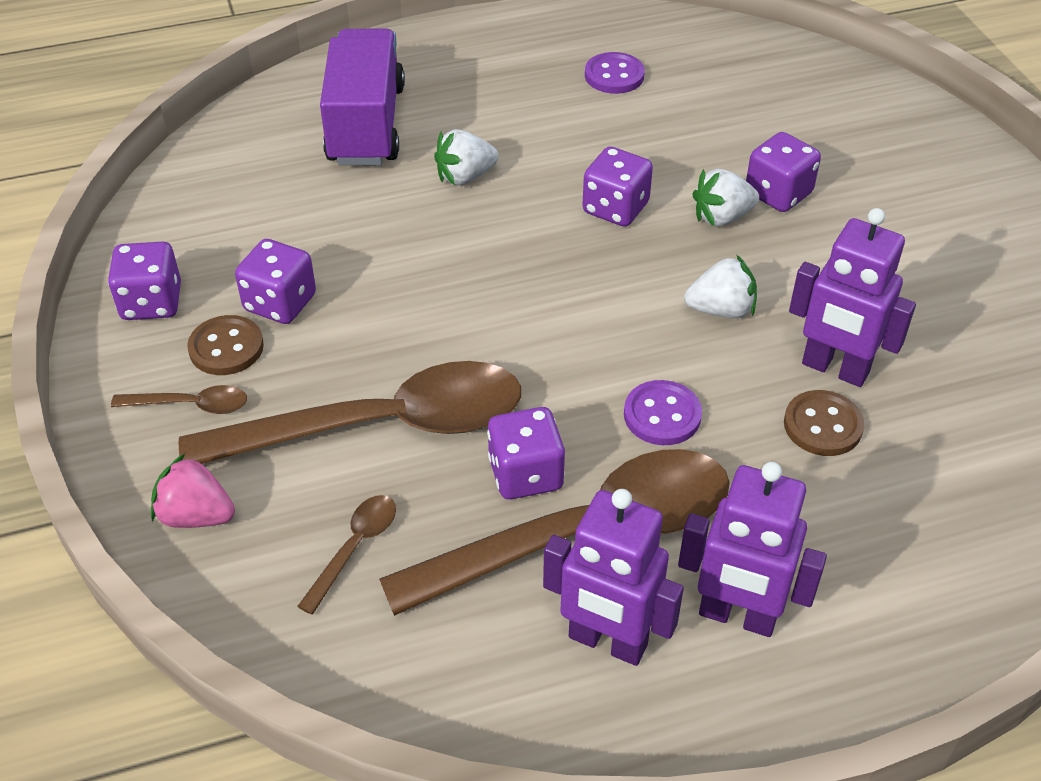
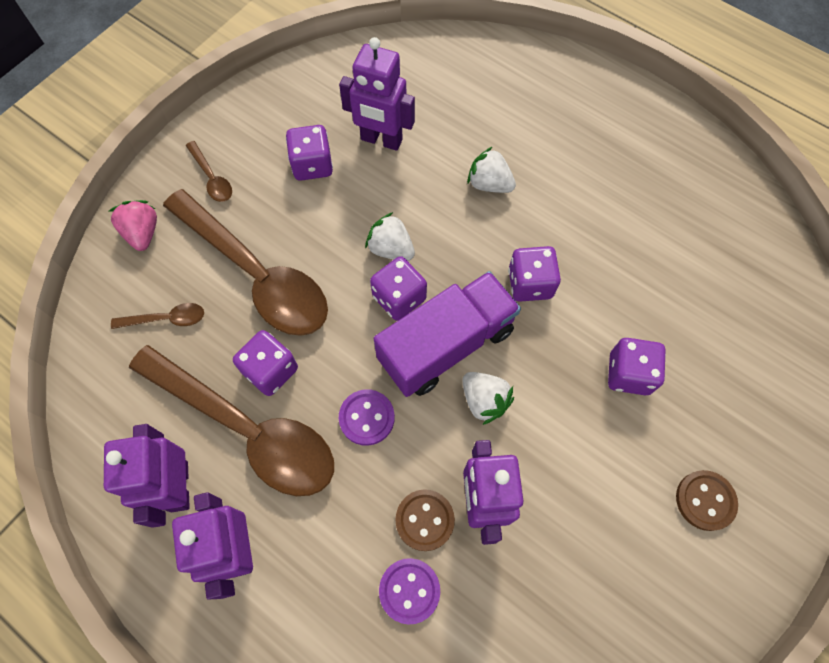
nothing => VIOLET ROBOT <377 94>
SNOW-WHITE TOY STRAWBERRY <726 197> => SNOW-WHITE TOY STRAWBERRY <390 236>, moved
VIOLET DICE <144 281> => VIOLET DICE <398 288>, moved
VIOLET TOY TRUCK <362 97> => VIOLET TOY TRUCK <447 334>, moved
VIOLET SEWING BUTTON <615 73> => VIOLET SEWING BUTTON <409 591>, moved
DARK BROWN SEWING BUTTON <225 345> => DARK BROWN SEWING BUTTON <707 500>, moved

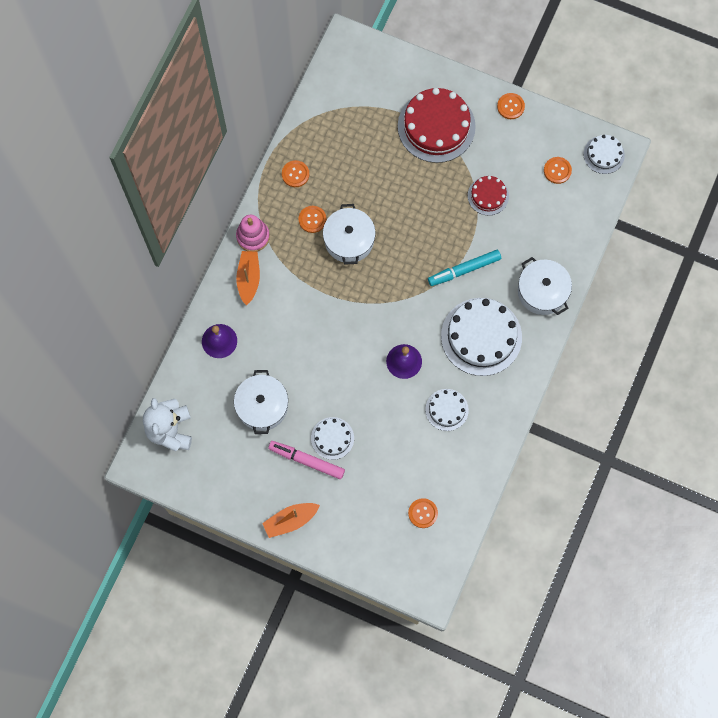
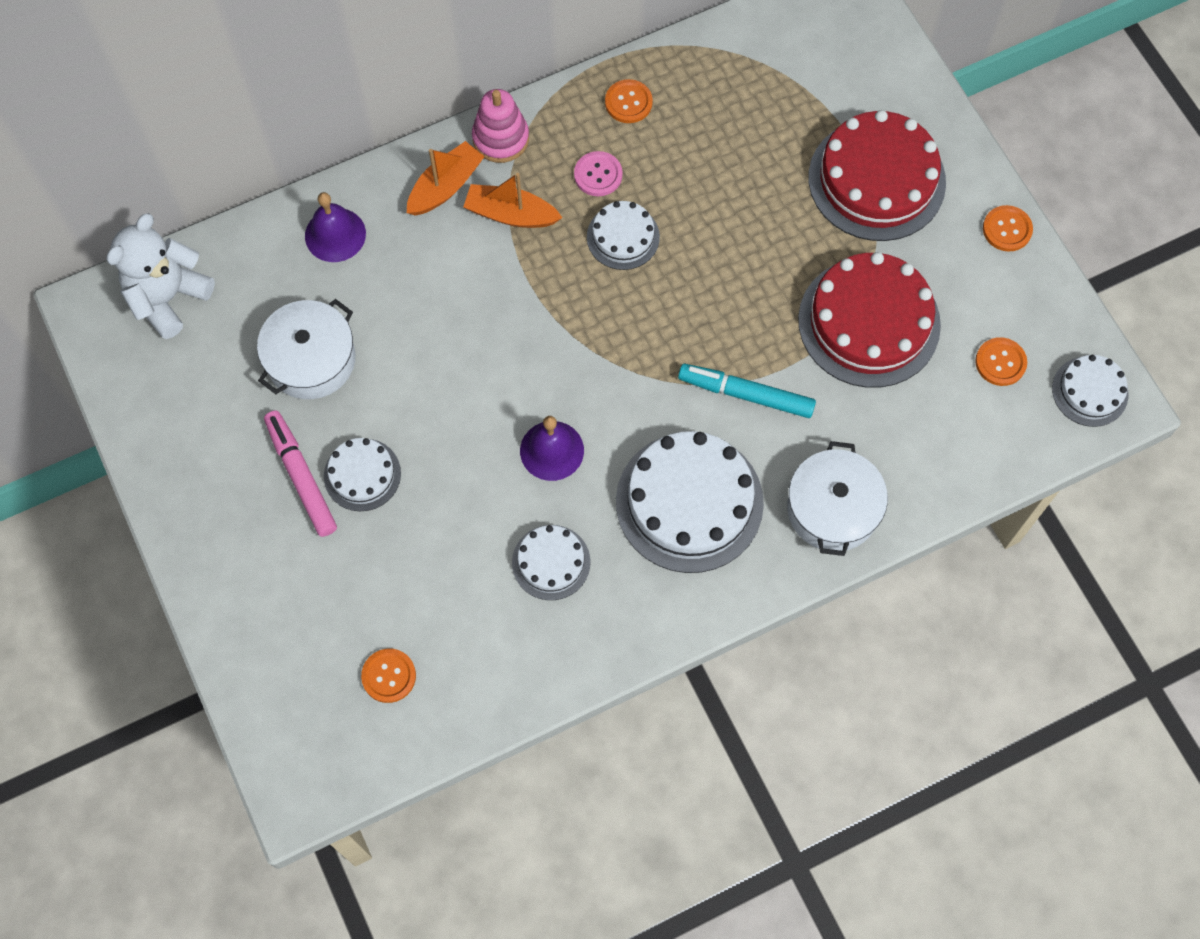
ORANGE BOAT <291 520> => ORANGE BOAT <512 200>, moved
ORANGE SEWING BUTTON <313 219> => PINK SEWING BUTTON <598 173>
SNOW-WHITE POT <349 234> => SNOW-WHITE LAYER CAKE <623 235>
RED LAYER CAKE <488 195> => RED LAYER CAKE <869 320>, x1.90

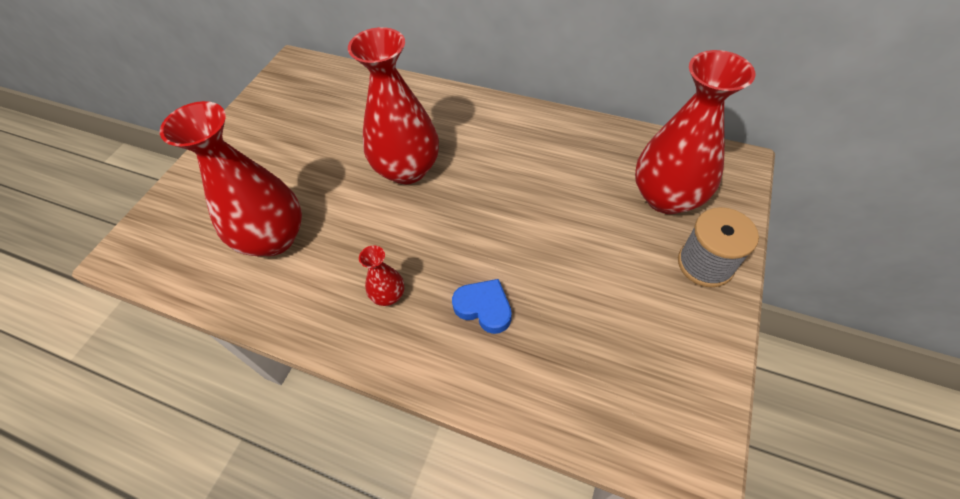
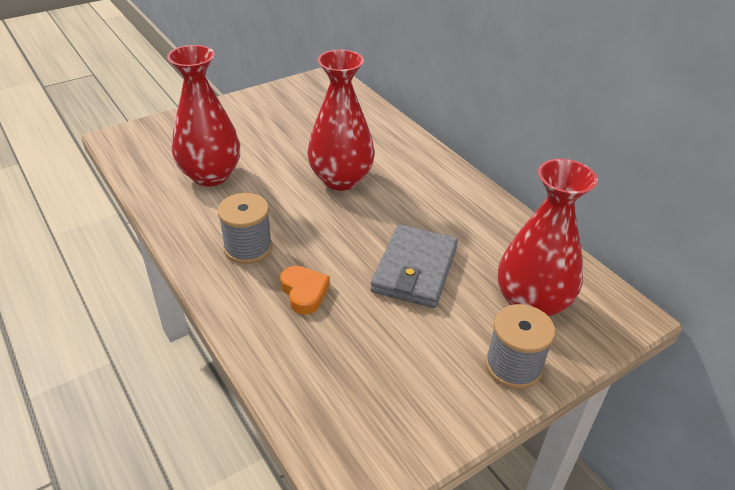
RED FLOWER VASE <381 275> => GREY BOBBIN <245 228>
ROYAL BLUE HEART SHAPE <482 306> => ORANGE HEART SHAPE <305 290>
nothing => GREY CARD WALLET <414 266>

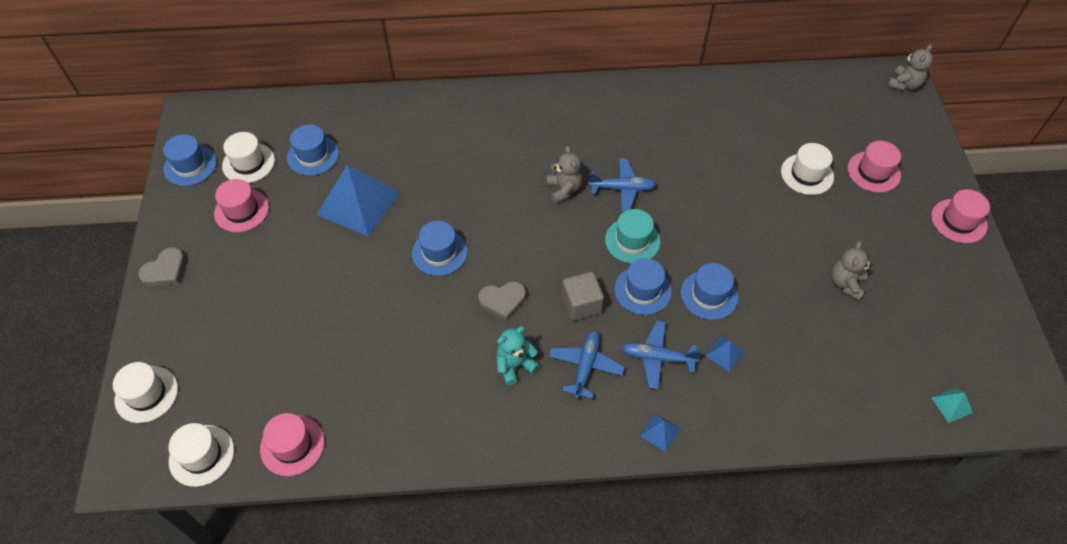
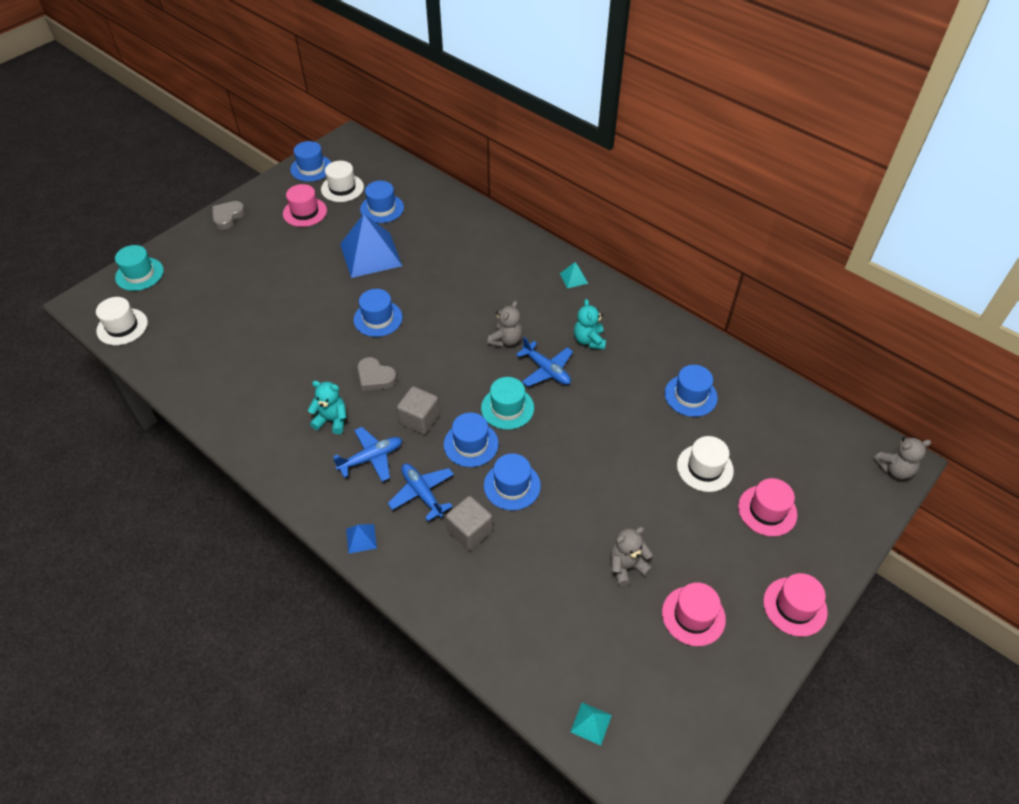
SNOW-WHITE TOP HAT <145 392> => TURQUOISE TOP HAT <139 268>
GREY HEART SHAPE <162 267> => GREY HEART SHAPE <228 215>, 120 degrees clockwise
ROYAL BLUE PYRAMID <725 354> => GREY CUBE <469 523>
nothing => TURQUOISE PYRAMID <574 275>
nothing => TURQUOISE STUFFED BEAR <590 324>
PINK TOP HAT <292 444> => PINK TOP HAT <694 614>, moved
nothing => ROYAL BLUE TOP HAT <691 391>

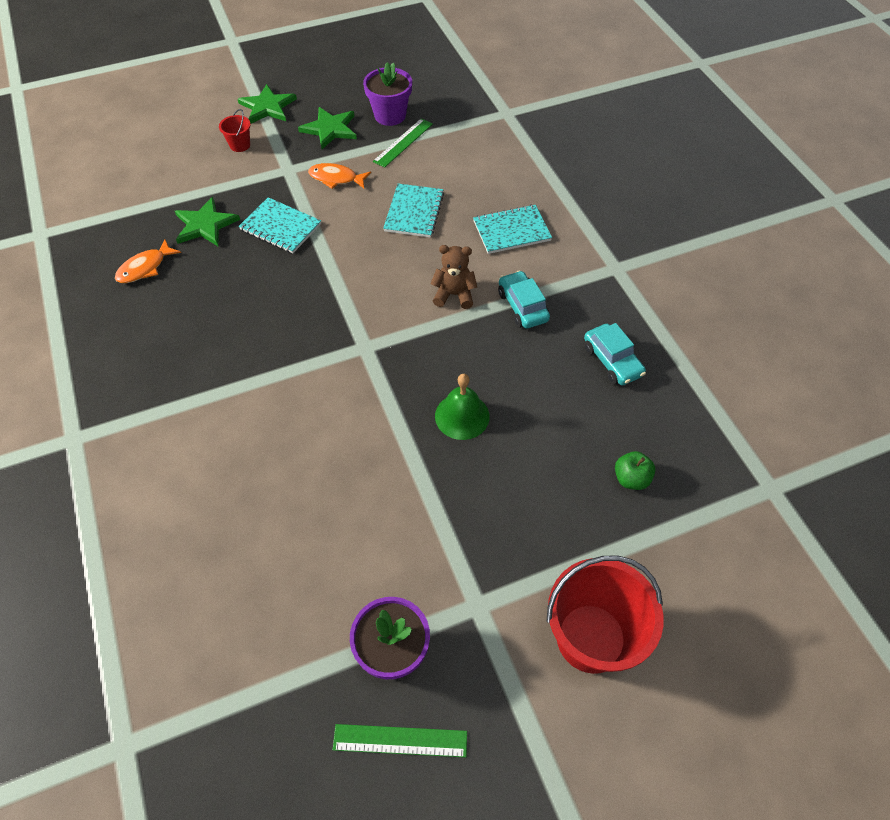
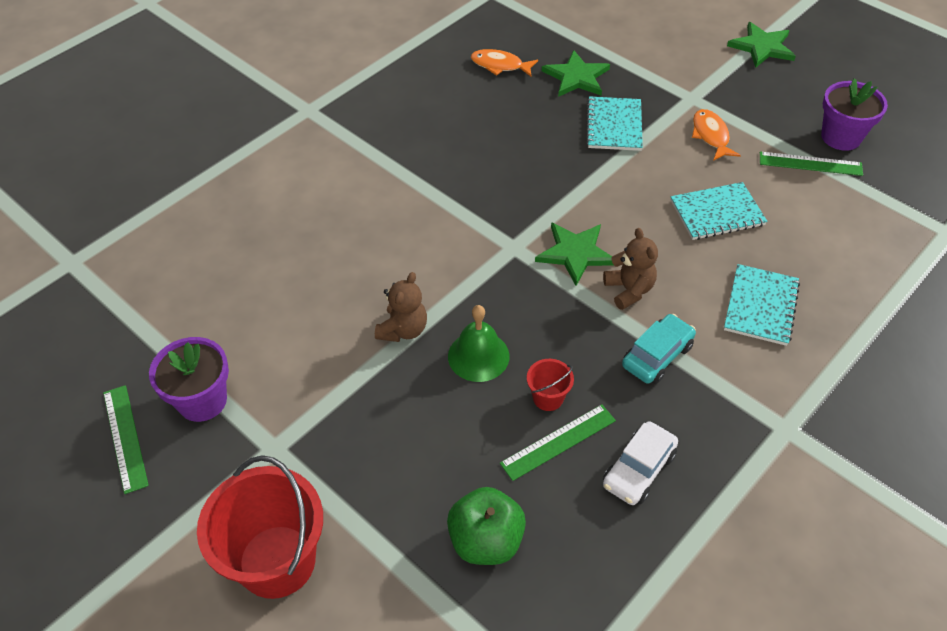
nothing => DARK BROWN STUFFED BEAR <401 307>
GREEN TOY APPLE <635 470> => GREEN TOY APPLE <486 526>, x1.59
nothing => GREEN STRAIGHTEDGE <558 442>
RED BUCKET <235 130> => RED BUCKET <550 385>, moved
GREEN STAR <327 128> => GREEN STAR <574 254>, moved
TURQUOISE TOY CAR <615 354> => SNOW-WHITE TOY CAR <640 463>
TURQUOISE NOTEPAD <512 229> => TURQUOISE NOTEPAD <762 305>, 60 degrees clockwise

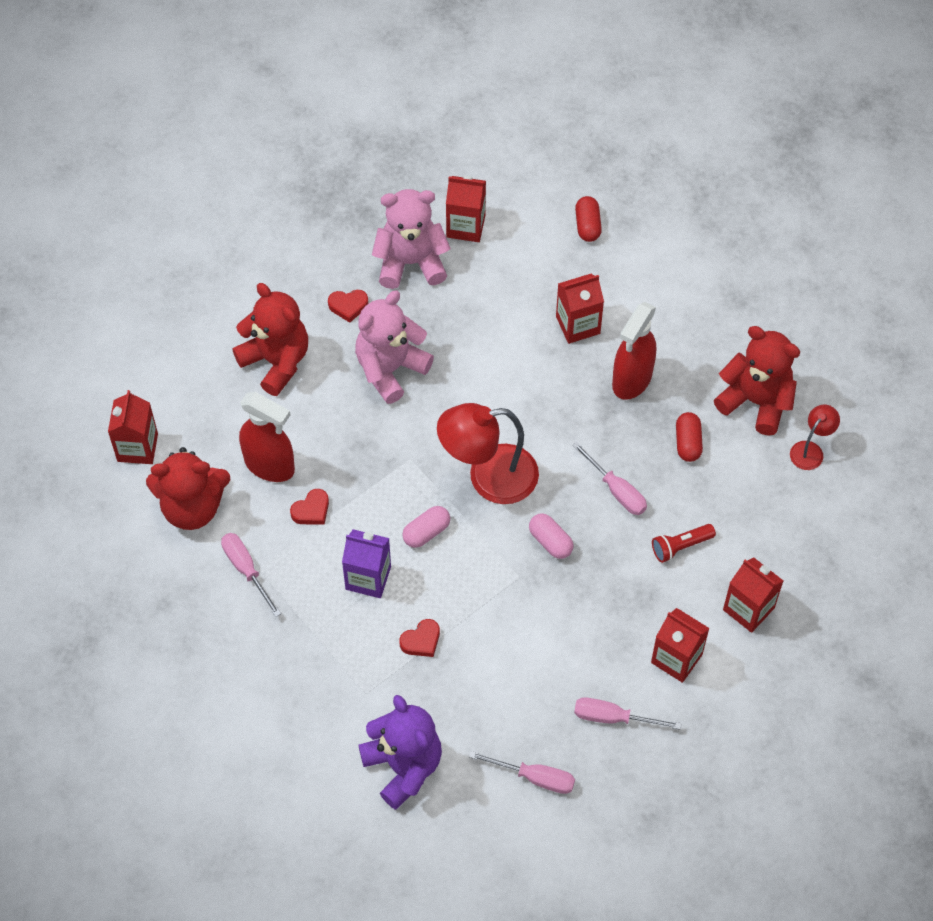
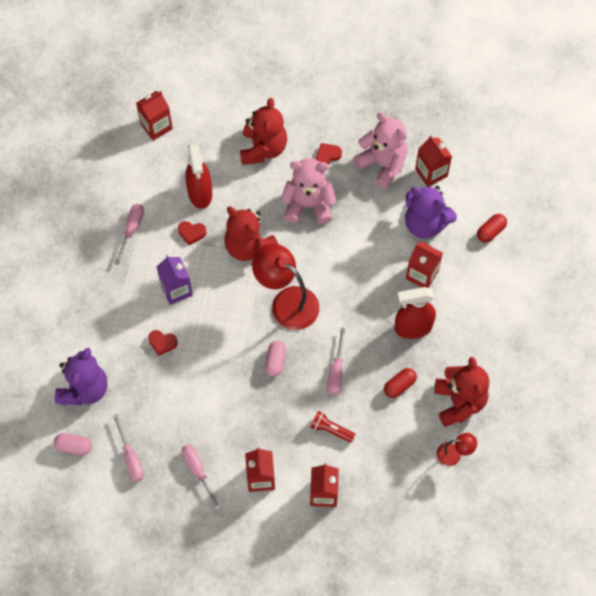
PINK CAPSULE <426 527> => PINK CAPSULE <73 444>, moved
RED STUFFED BEAR <188 488> => RED STUFFED BEAR <251 233>, moved
RED HEART SHAPE <348 306> => RED HEART SHAPE <329 154>, 105 degrees clockwise
nothing => VIOLET STUFFED BEAR <431 212>

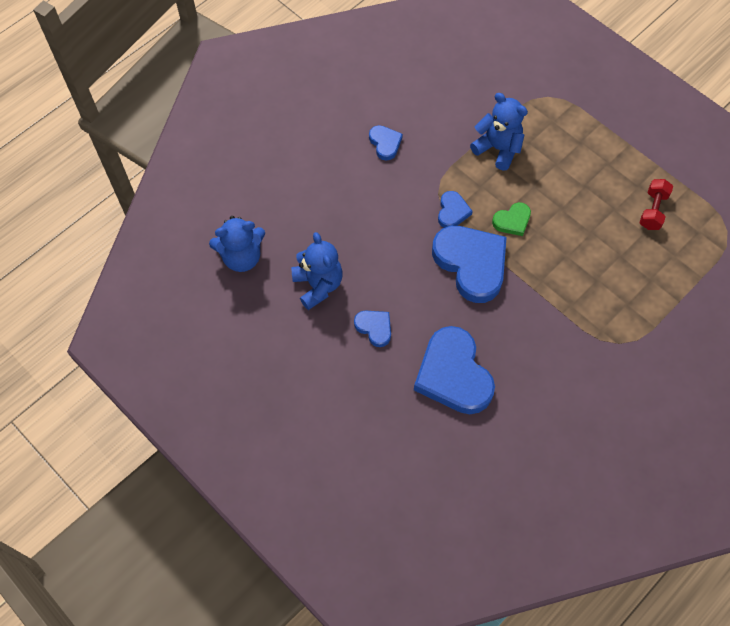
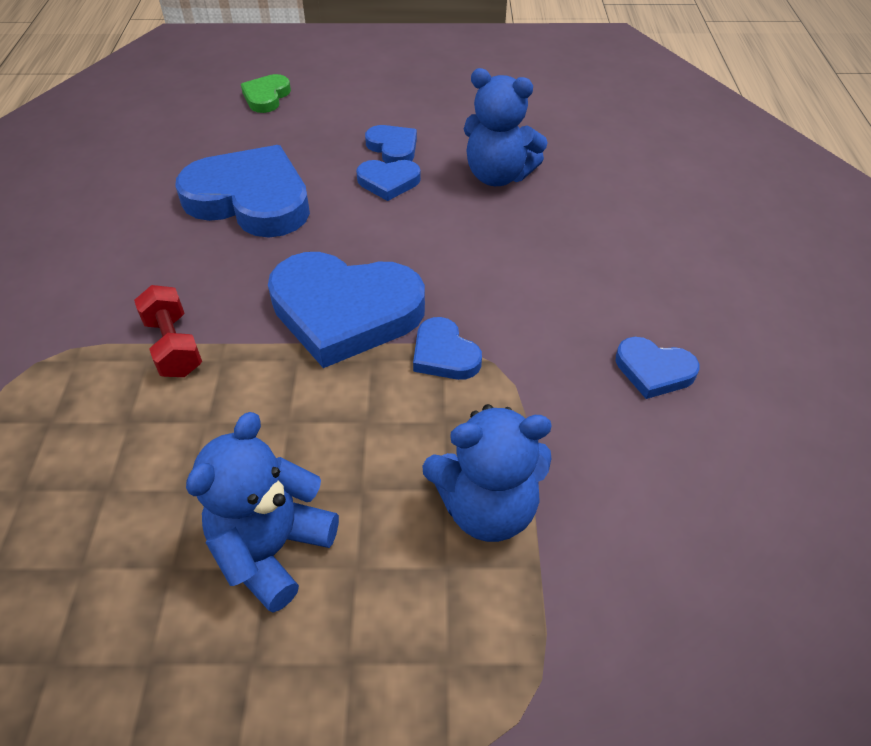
RED FREE WEIGHT <656 204> => RED FREE WEIGHT <168 331>, moved
ROYAL BLUE STUFFED BEAR <237 244> => ROYAL BLUE STUFFED BEAR <262 512>, moved
GREEN HEART SHAPE <511 219> => GREEN HEART SHAPE <266 93>, moved
nothing => ROYAL BLUE HEART SHAPE <391 144>

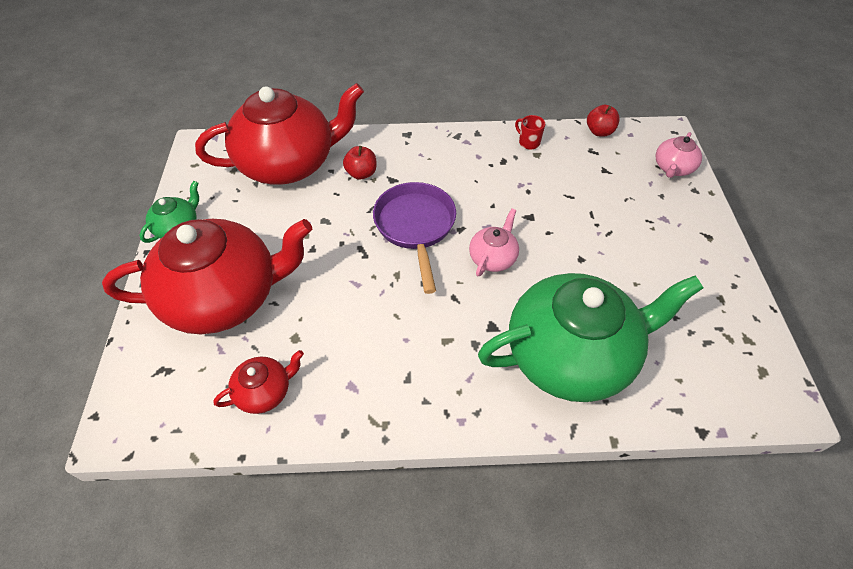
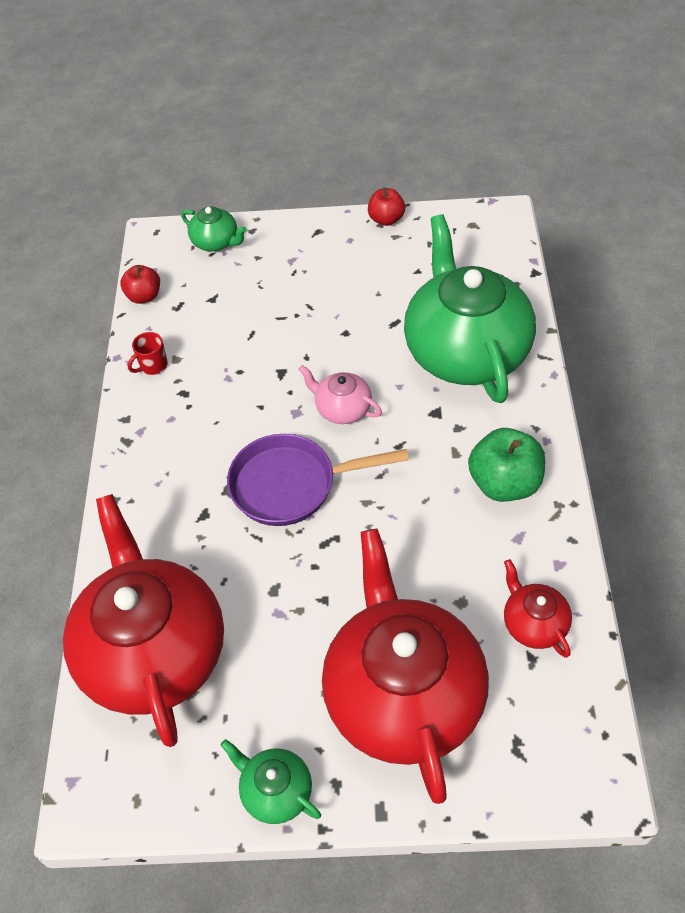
PINK TEA POT <679 155> => GREEN TEA POT <214 228>
RED TOY APPLE <360 163> => RED TOY APPLE <386 206>, moved
nothing => GREEN TOY APPLE <506 465>

